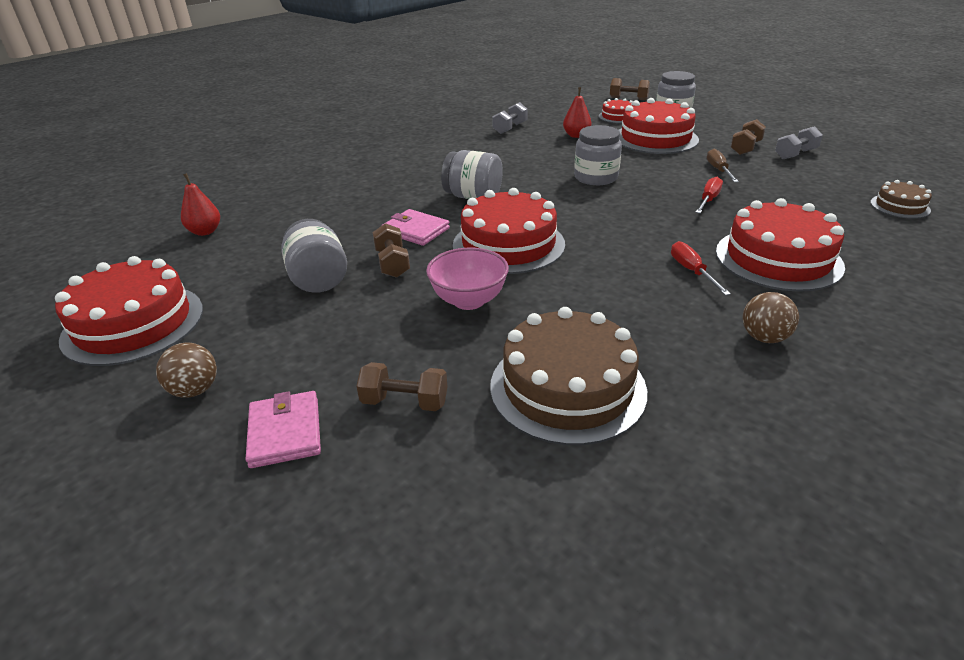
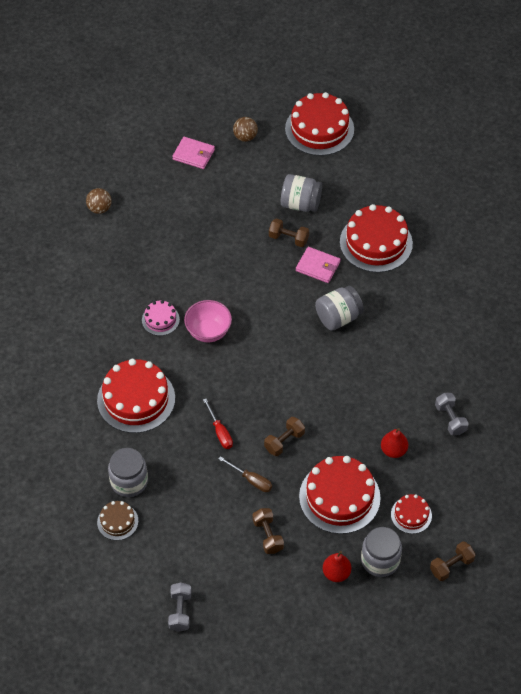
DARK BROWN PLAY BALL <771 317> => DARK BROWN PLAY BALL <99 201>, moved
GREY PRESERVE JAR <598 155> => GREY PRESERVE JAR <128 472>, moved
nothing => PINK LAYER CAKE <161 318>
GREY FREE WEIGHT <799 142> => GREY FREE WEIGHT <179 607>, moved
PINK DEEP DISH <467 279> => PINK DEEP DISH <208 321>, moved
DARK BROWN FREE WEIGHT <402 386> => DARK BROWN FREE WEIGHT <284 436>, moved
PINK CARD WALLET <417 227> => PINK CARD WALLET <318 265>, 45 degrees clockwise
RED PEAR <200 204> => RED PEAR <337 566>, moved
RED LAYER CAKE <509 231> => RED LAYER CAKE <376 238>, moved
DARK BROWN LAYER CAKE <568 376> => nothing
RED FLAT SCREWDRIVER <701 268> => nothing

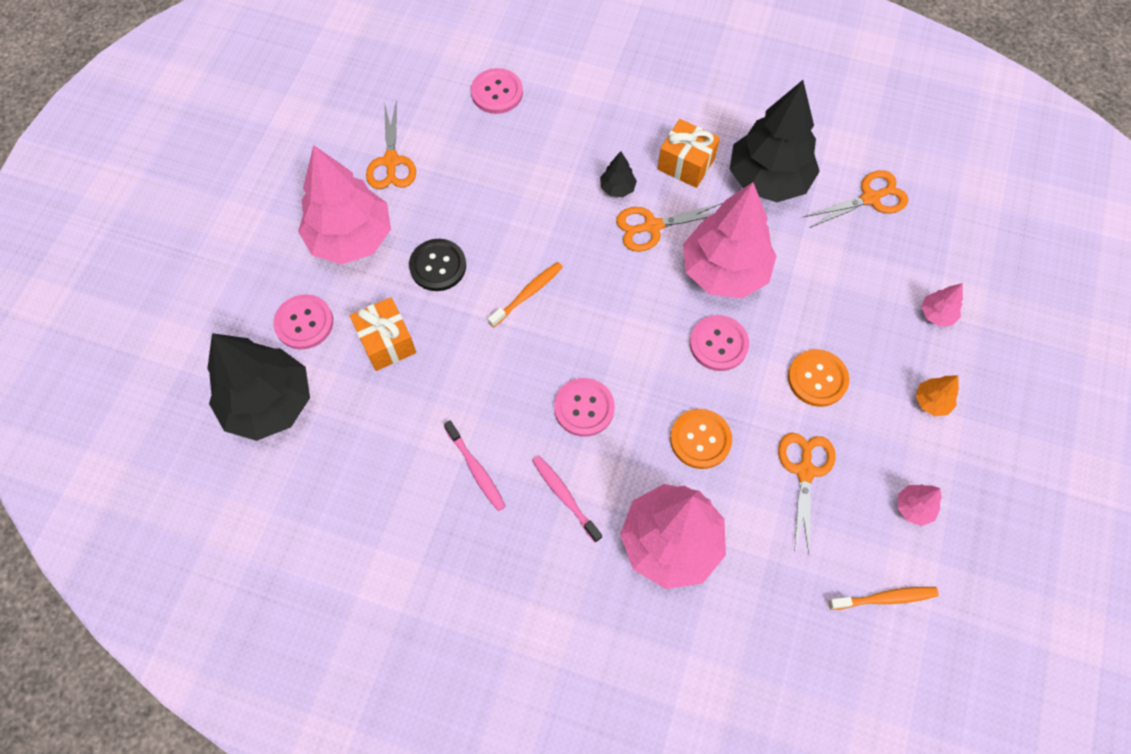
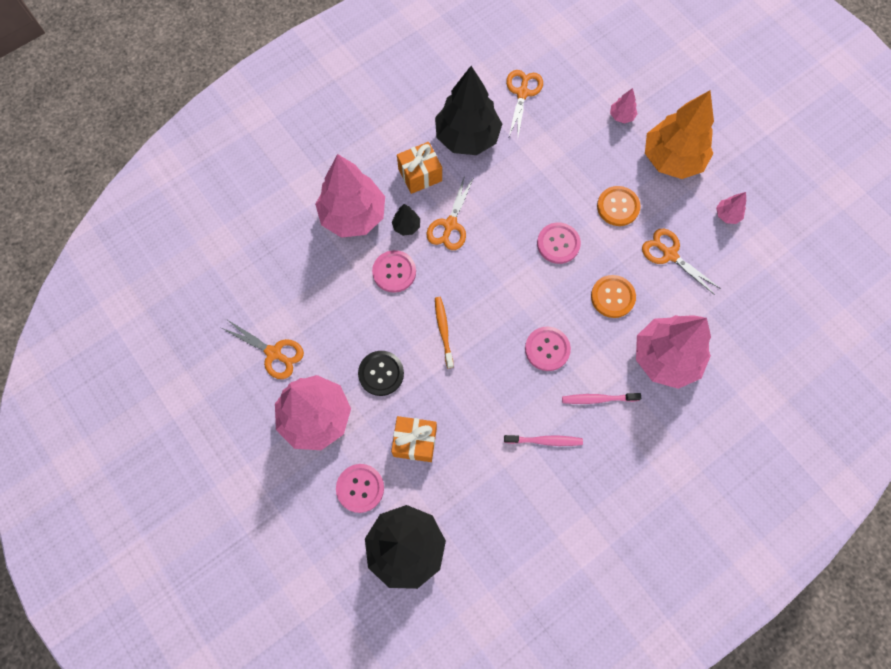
PINK FIR TREE <730 240> => PINK FIR TREE <350 196>, moved
PINK SEWING BUTTON <497 91> => PINK SEWING BUTTON <394 271>, moved
ORANGE FIR TREE <937 396> => ORANGE FIR TREE <679 134>, x2.40
ORANGE TOOTHBRUSH <884 598> => nothing

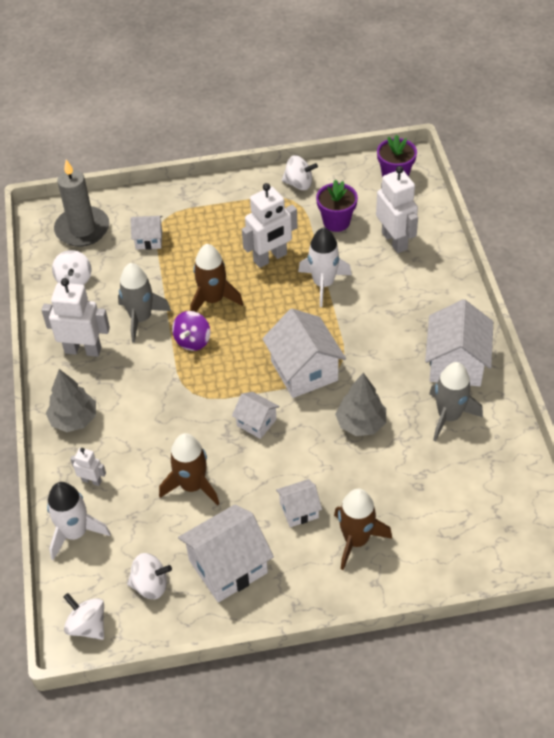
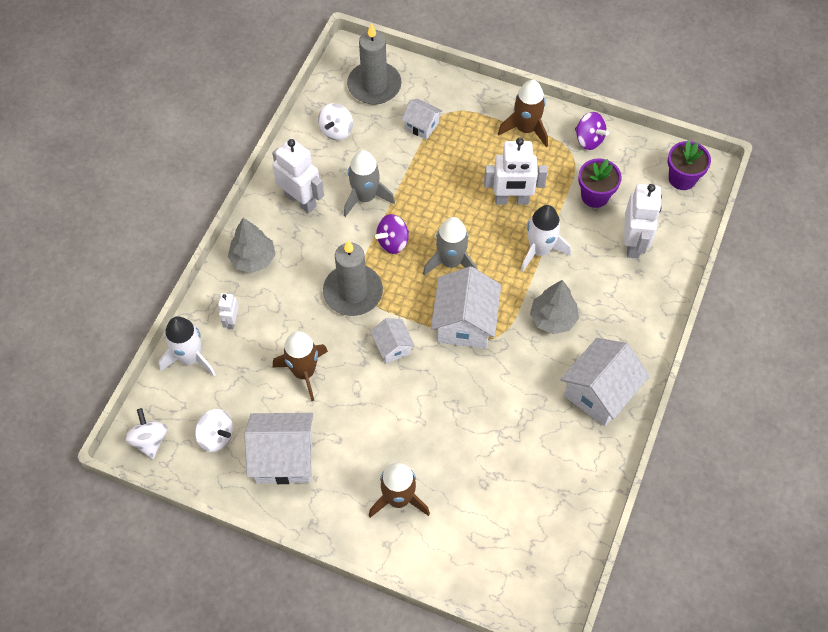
SNOW-WHITE ROBOT <88 467> => SNOW-WHITE ROBOT <228 310>, 135 degrees counterclockwise
nothing => GREY WAX CANDLE <353 278>
GREY TOY ROCKET <456 401> => GREY TOY ROCKET <450 246>, moved
DARK BROWN TOY ROCKET <216 278> => DARK BROWN TOY ROCKET <523 113>, moved
GREY FIR TREE <360 404> => GREY FIR TREE <554 307>, moved
SNOW-WHITE TOY TOP <300 172> => VIOLET TOY TOP <592 131>
SNOW-WHITE TOY HOUSE <299 503> => nothing

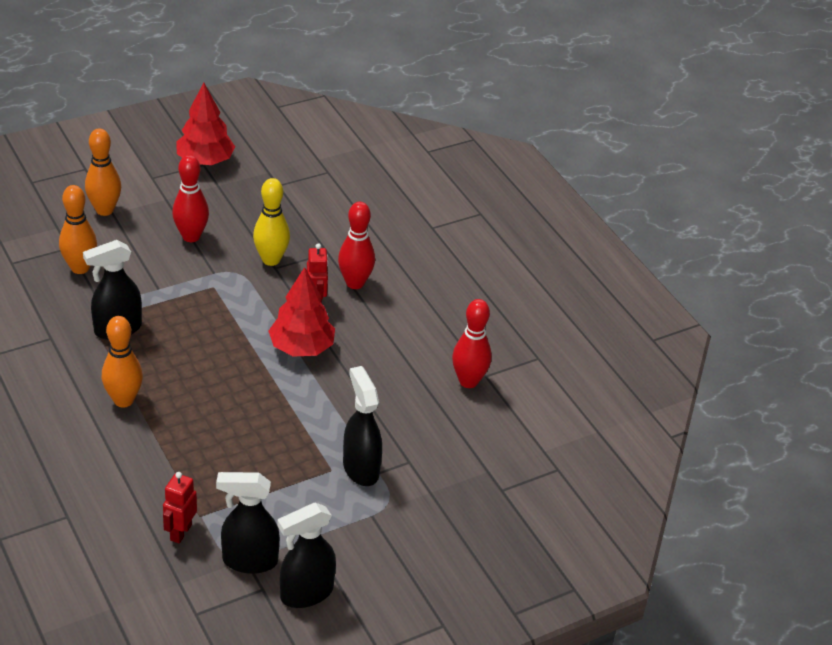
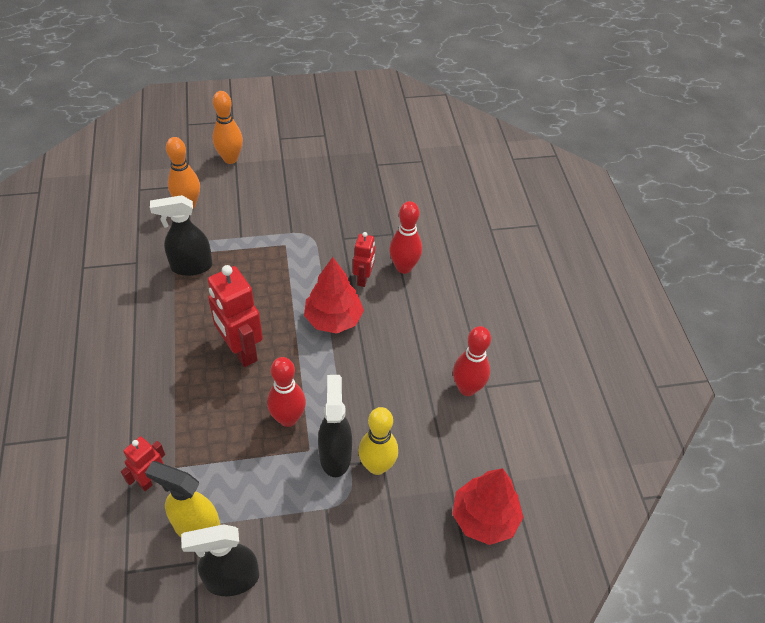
EBONY SPRAY BOTTLE <248 523> => GOLDEN SPRAY BOTTLE <182 499>
nothing => RED ROBOT <235 316>
RED BOWLING PIN <190 198> => RED BOWLING PIN <286 392>, moved
GOLDEN BOWLING PIN <271 222> => GOLDEN BOWLING PIN <378 441>, moved
RED FIR TREE <205 124> => RED FIR TREE <487 506>, moved
ORANGE BOWLING PIN <122 361> => nothing

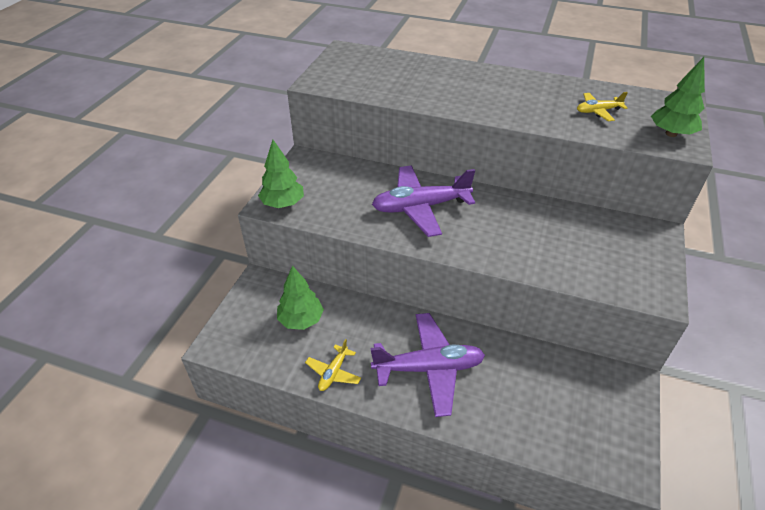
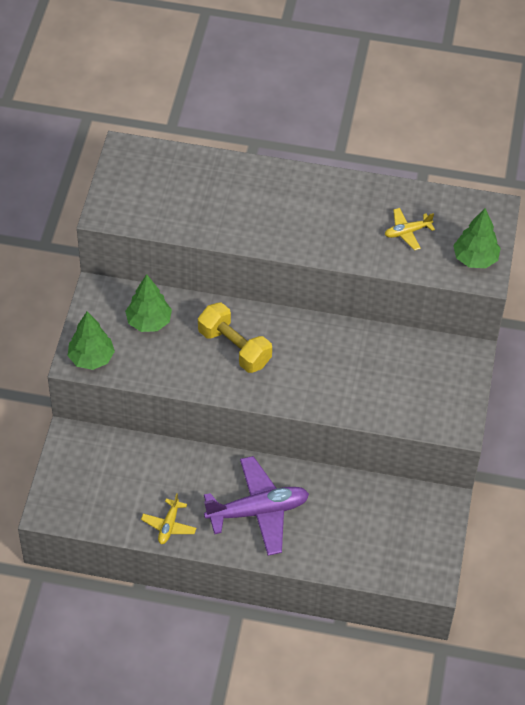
GREEN FIR TREE <300 297> => GREEN FIR TREE <148 303>, moved
VIOLET AEROPLANE <423 201> => GOLDEN FREE WEIGHT <235 338>

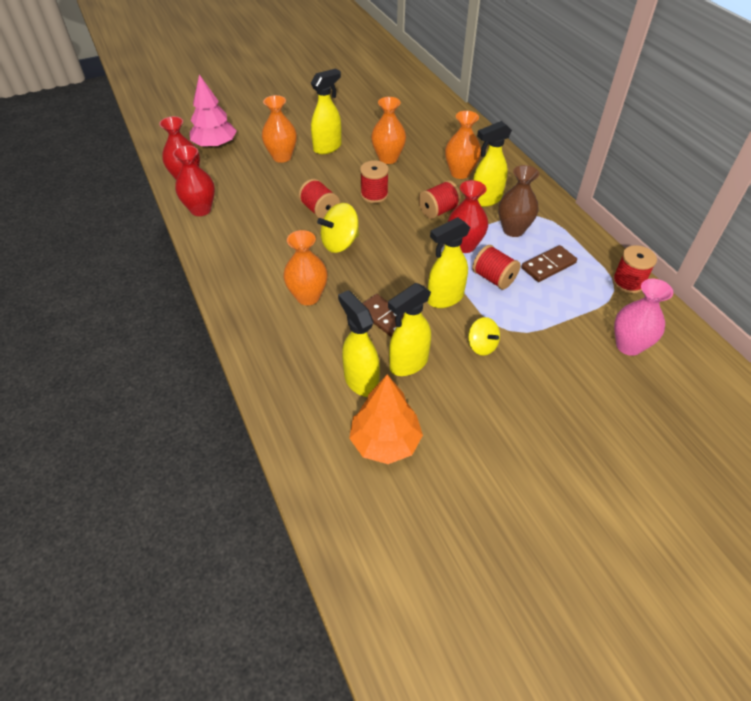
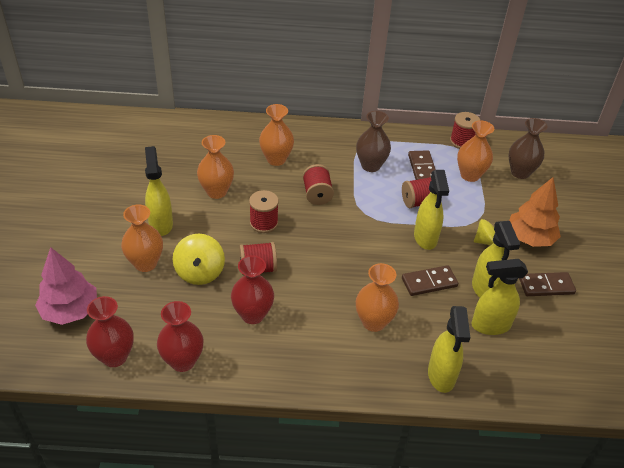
GOLDEN TOY TOP <338 228> => GOLDEN TOY TOP <199 259>, moved
RED FLOWER VASE <468 216> => RED FLOWER VASE <252 289>, moved
GOLDEN SPRAY BOTTLE <492 164> => GOLDEN SPRAY BOTTLE <449 349>, moved
nothing => ORANGE FLOWER VASE <475 151>
PINK FLOWER VASE <643 317> => DARK BROWN FLOWER VASE <528 148>
ORANGE FIR TREE <386 419> => ORANGE FIR TREE <535 212>, moved
nothing => DARK BROWN DOMINO <547 284>

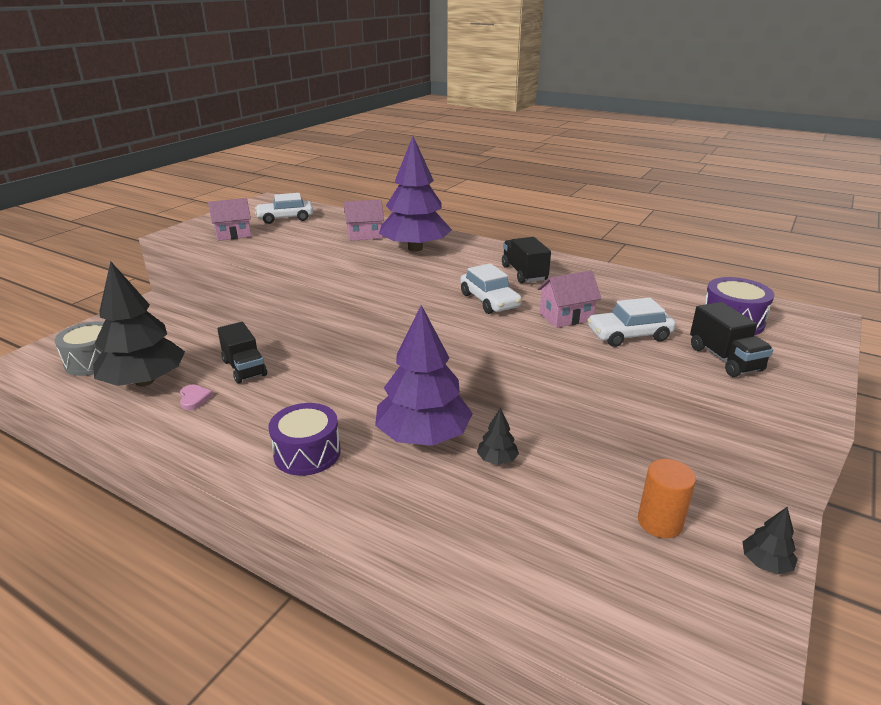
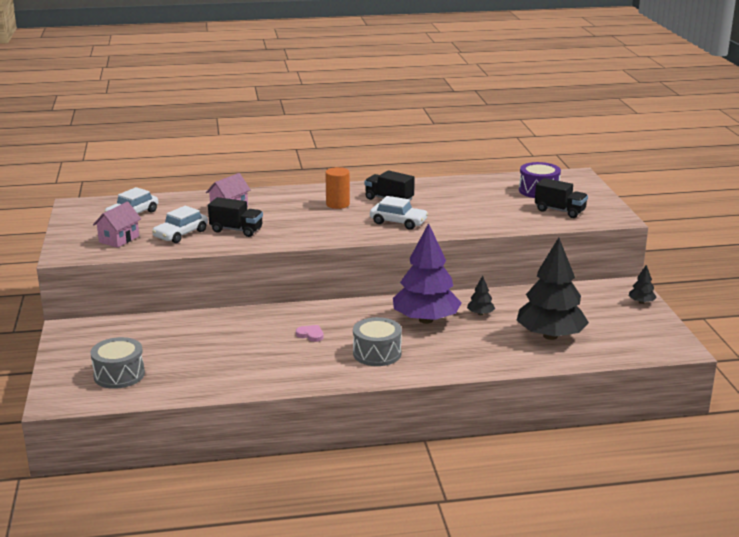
SNOW-WHITE TOY CAR <631 322> => SNOW-WHITE TOY CAR <180 224>, moved
EBONY TOY TRUCK <242 353> => EBONY TOY TRUCK <235 217>, moved
PINK HEART SHAPE <196 397> => PINK HEART SHAPE <310 333>, moved
ORANGE SOLID CYLINDER <667 498> => ORANGE SOLID CYLINDER <337 188>, moved
VIOLET SNARE DRUM <304 439> => GREY SNARE DRUM <377 341>
EBONY FIR TREE <139 324> => EBONY FIR TREE <552 288>, moved
VIOLET FIR TREE <415 194> => nothing
PINK TOY HOUSE <569 299> => nothing

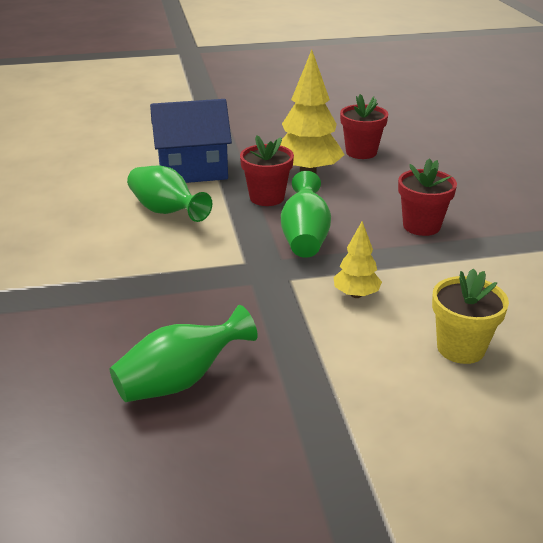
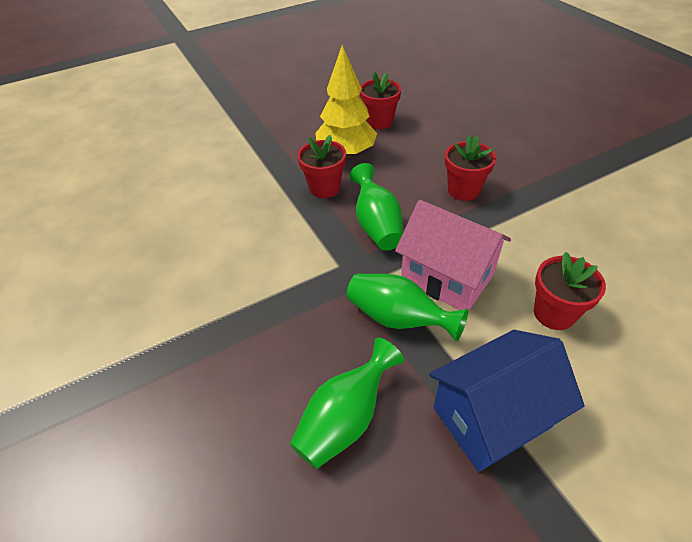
GREEN FLOWER VASE <169 194> => GREEN FLOWER VASE <407 308>, moved
GOLDEN FIR TREE <357 259> => PINK TOY HOUSE <453 256>
ROYAL BLUE TOY HOUSE <191 141> => ROYAL BLUE TOY HOUSE <507 401>, moved
GOLDEN PLANT POT <470 316> => RED PLANT POT <570 291>

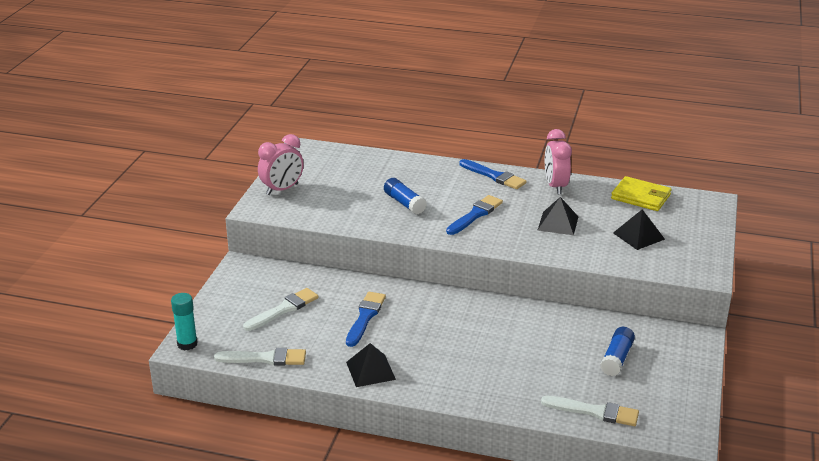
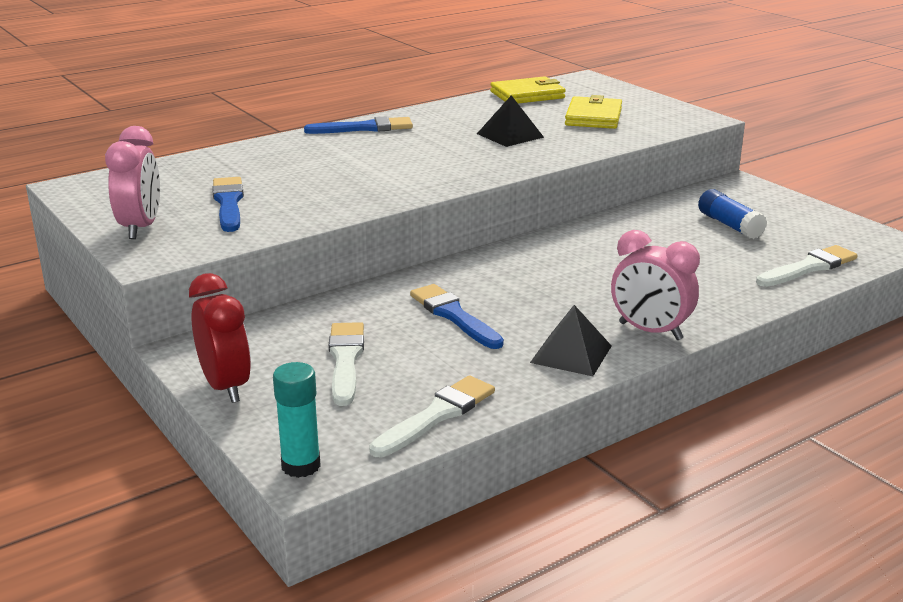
nothing => RED ALARM CLOCK <220 338>
ROYAL BLUE PAINT BRUSH <474 215> => ROYAL BLUE PAINT BRUSH <228 204>, moved
EBONY PYRAMID <639 229> => GOLDEN CARD WALLET <593 112>
PINK ALARM CLOCK <558 162> => PINK ALARM CLOCK <655 285>, moved
ROYAL BLUE GLUE STICK <405 196> => nothing

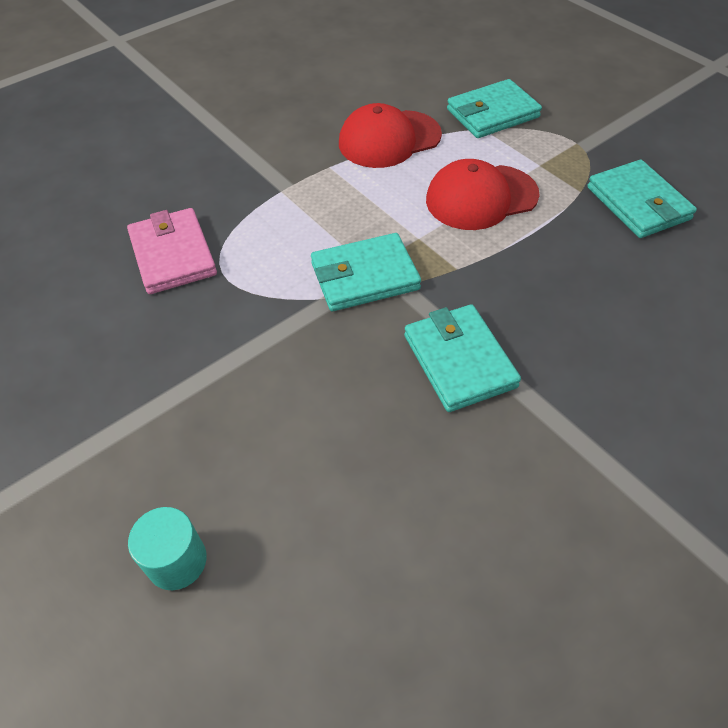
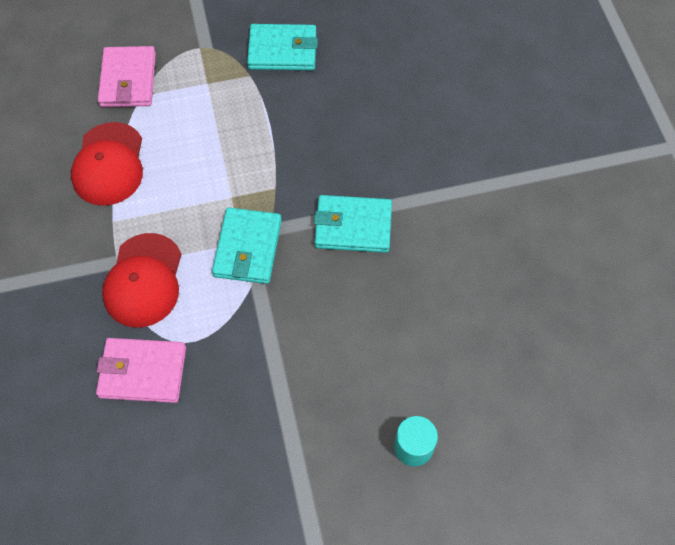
TURQUOISE CARD WALLET <494 108> => PINK CARD WALLET <127 76>
RED BASEBALL CAP <483 194> => RED BASEBALL CAP <141 280>, moved

